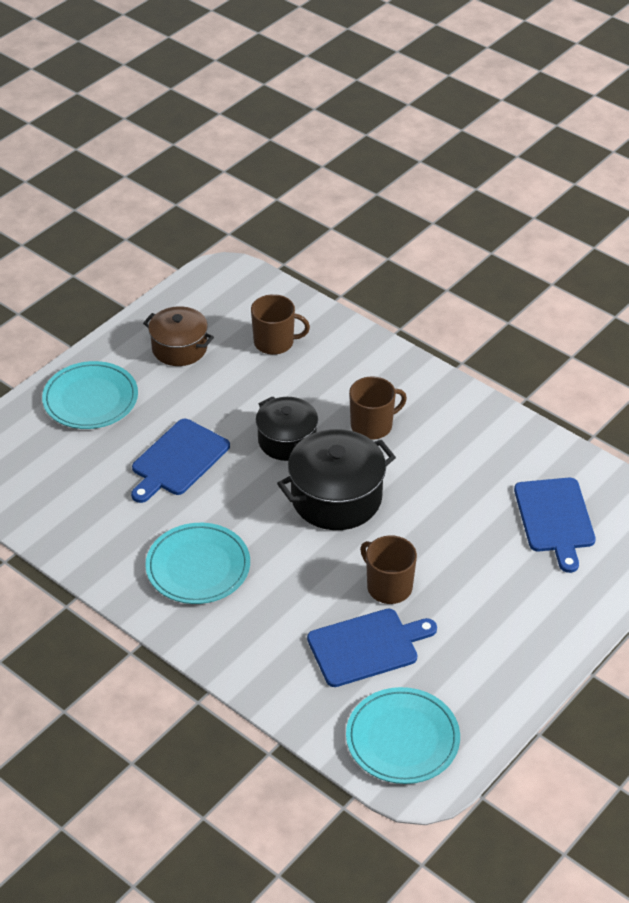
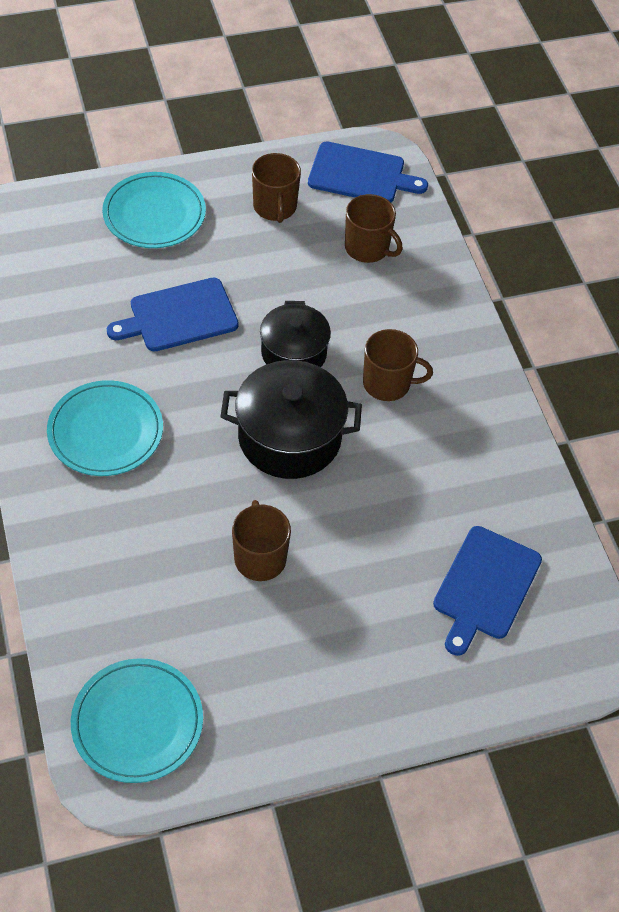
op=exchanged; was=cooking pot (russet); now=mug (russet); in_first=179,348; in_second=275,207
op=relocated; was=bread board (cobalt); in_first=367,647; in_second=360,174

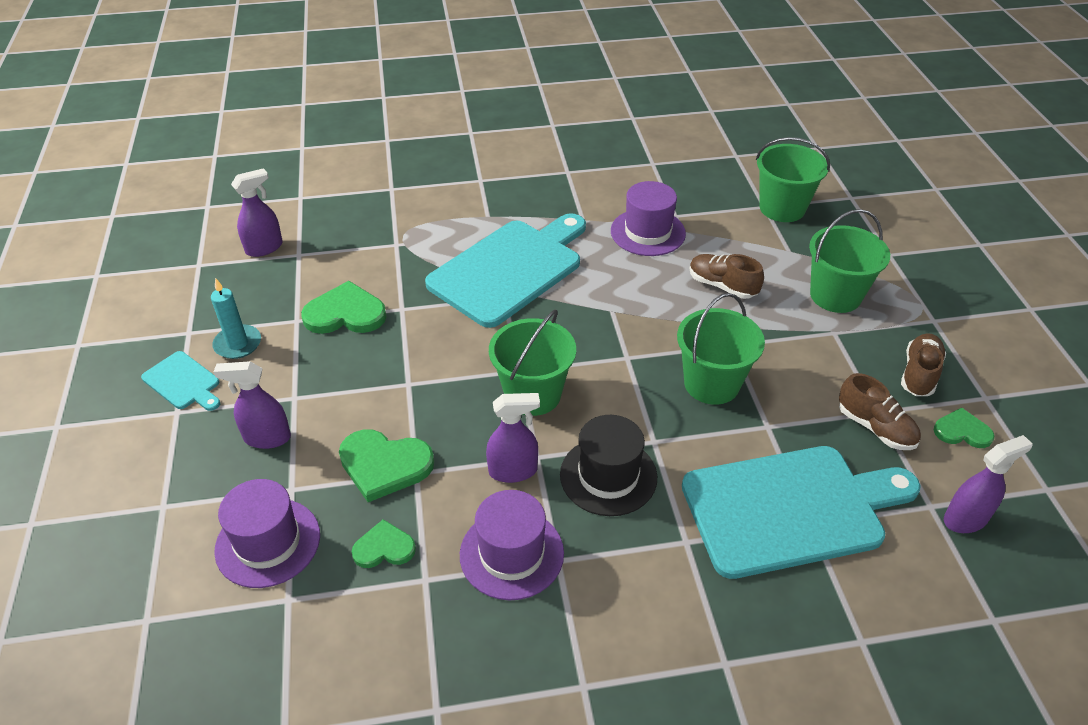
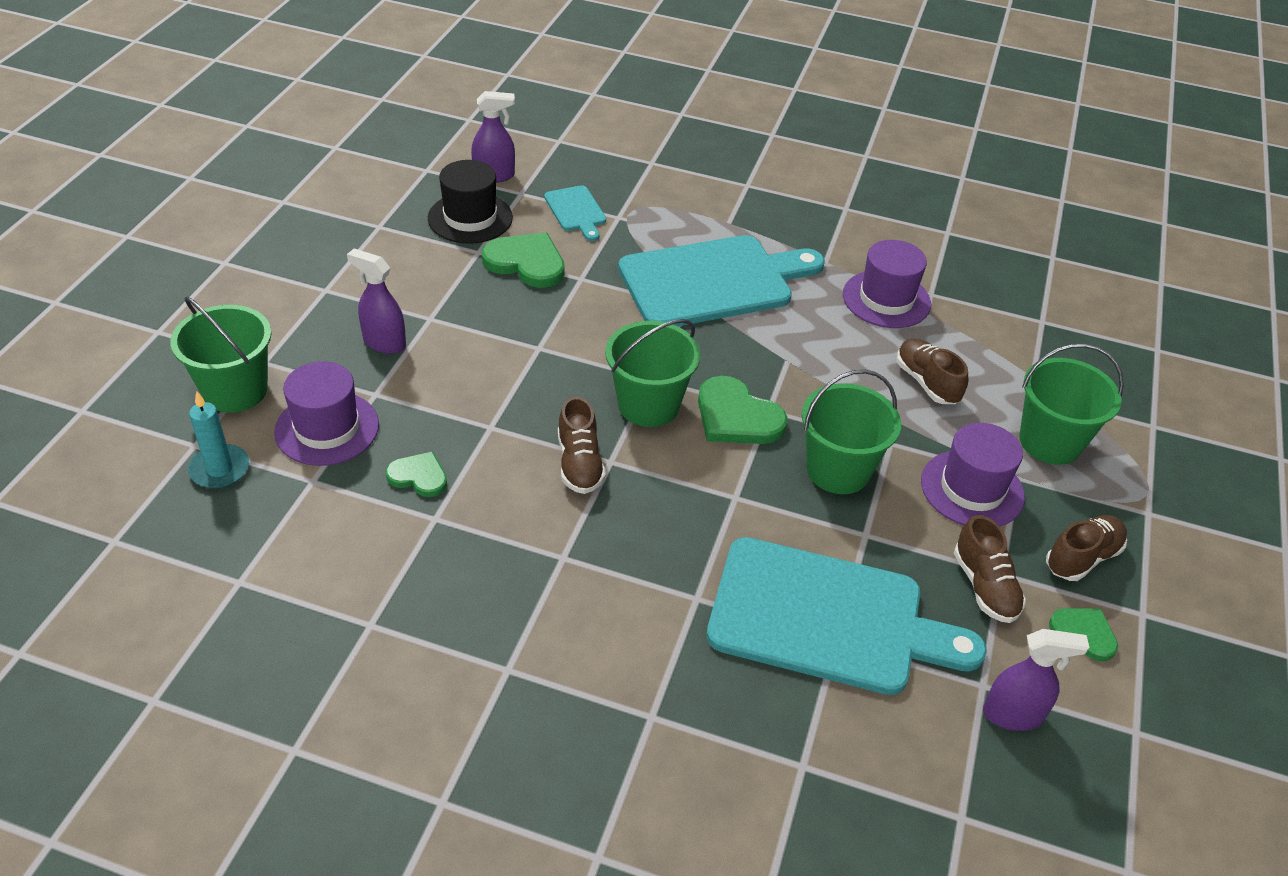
op=relocated; was=pail (green); in_first=782,208; in_second=235,390
op=relocated; was=candle (teal); in_first=238,344; in_second=220,469
op=relocated; was=bread board (teal); in_first=183,382; in_second=576,211
op=exchanged; was=sprayer (violet); now=sneaker (russet); in_first=513,471; in_second=579,464
op=relocated; was=tall hat (black); in_first=608,476; in_second=470,218
op=relocated; was=love heart (green); in_first=384,465; in_second=736,416
op=relocated; was=tall hat (violet); in_first=511,554; in_second=972,489

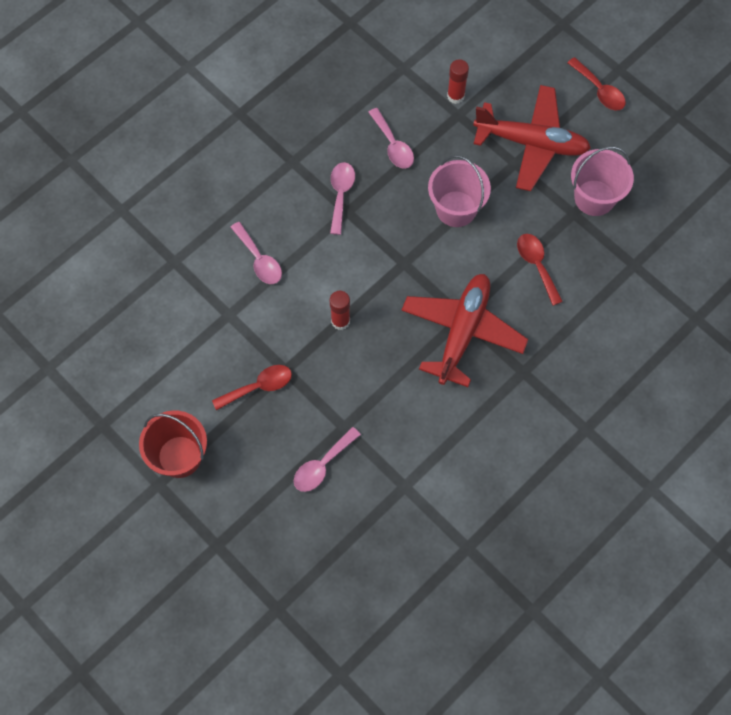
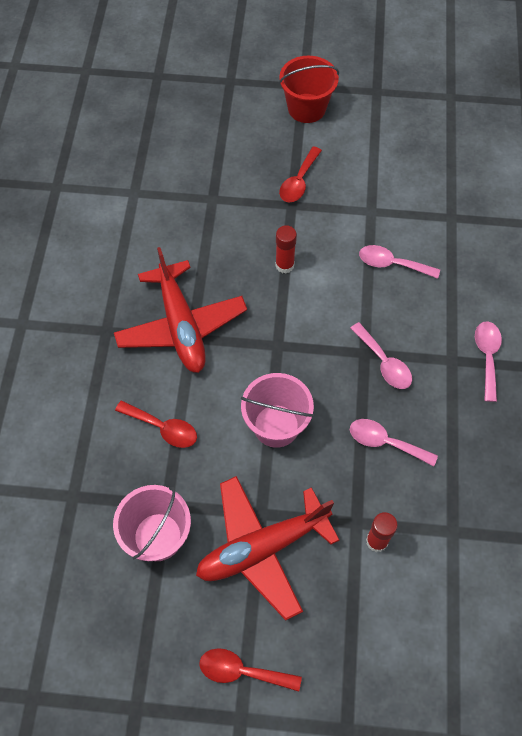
op=relocated; was=tablespoon (rose-pink); in_first=322,465; in_second=487,357

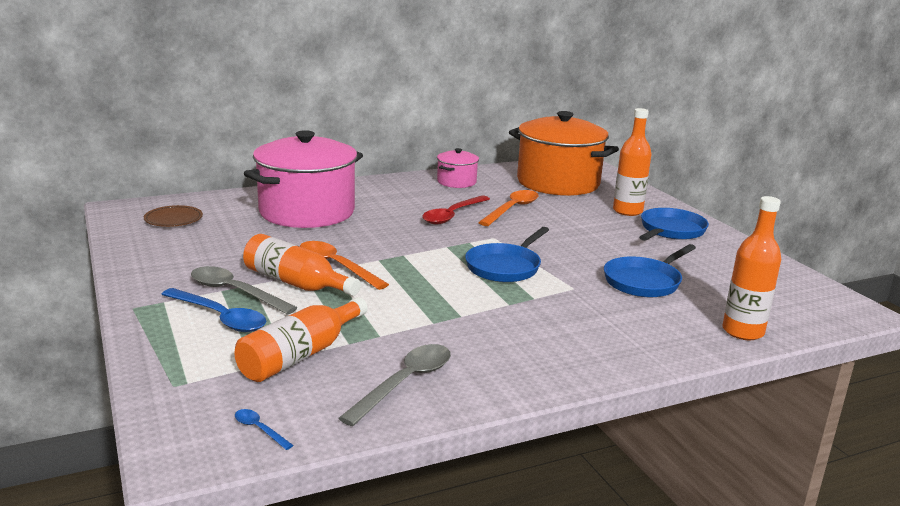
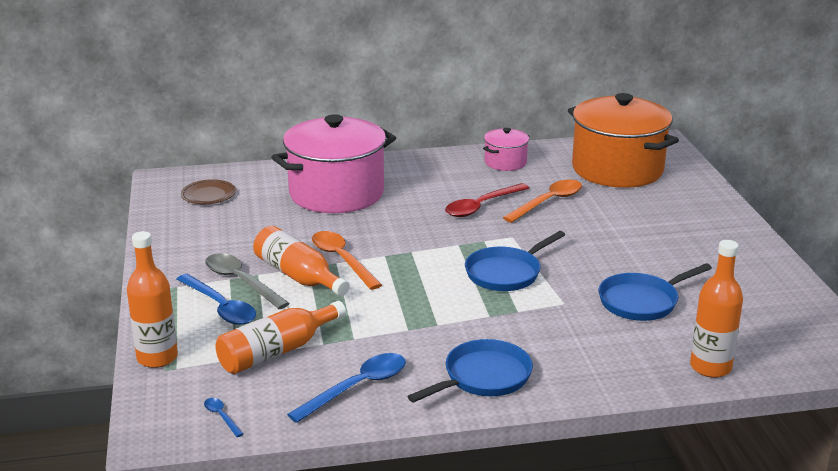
op=relocated; was=flask (bright orange); in_first=627,211; in_second=157,358
op=relocated; was=pan (cobalt); in_first=670,231; in_second=483,377
op=colour; was=tablespoon (grey); now=tablespoon (cobalt); in_first=405,383; in_second=357,387

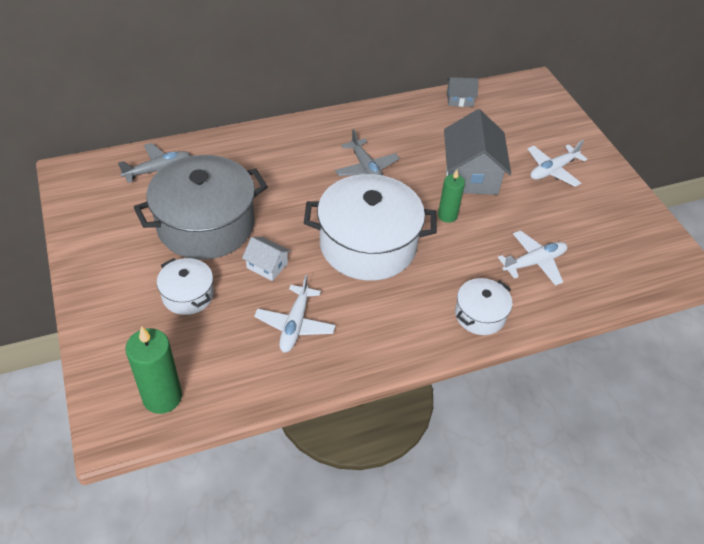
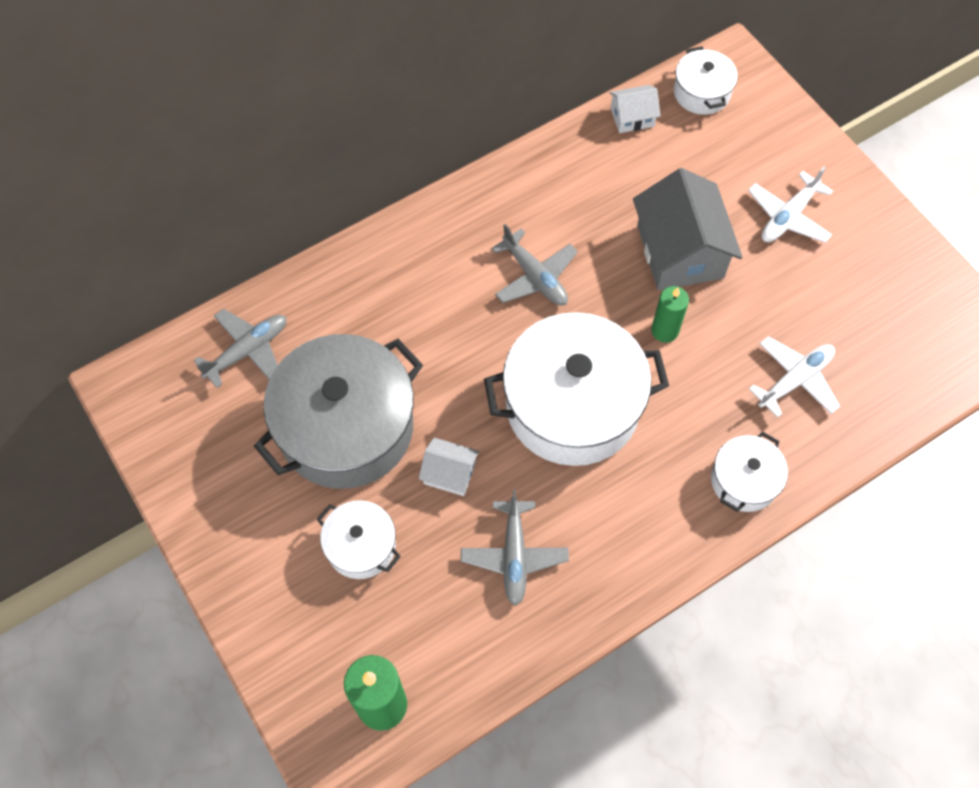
op=colour; was=cottage (grey); now=cottage (pure white); in_first=459,99; in_second=632,117
op=colour; was=toy plane (pure white); now=toy plane (grey); in_first=295,324; in_second=514,556
op=appeared; now=cooking pot (pure white); in_second=701,92

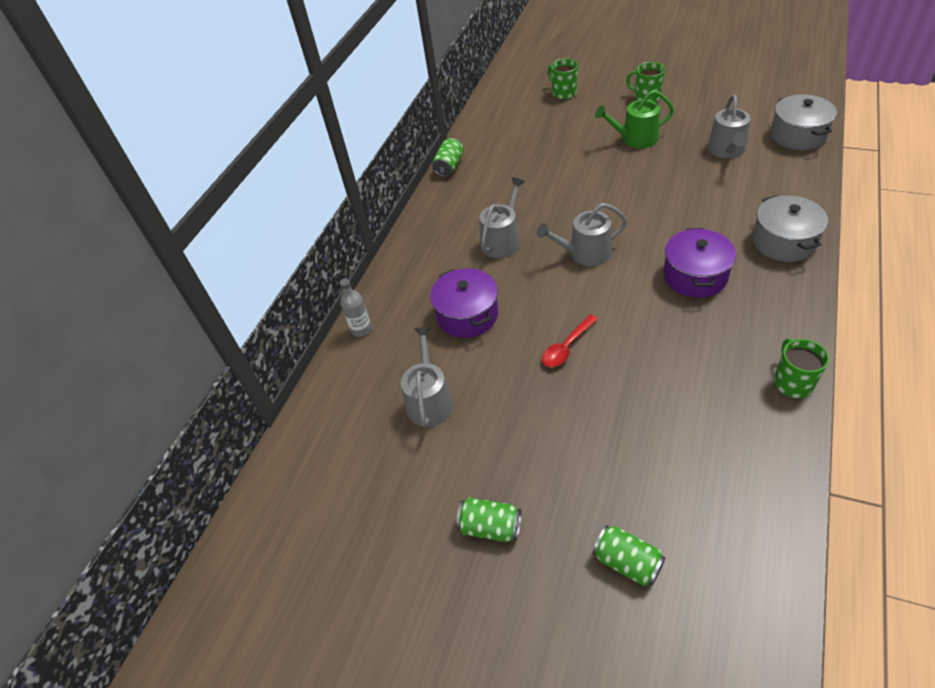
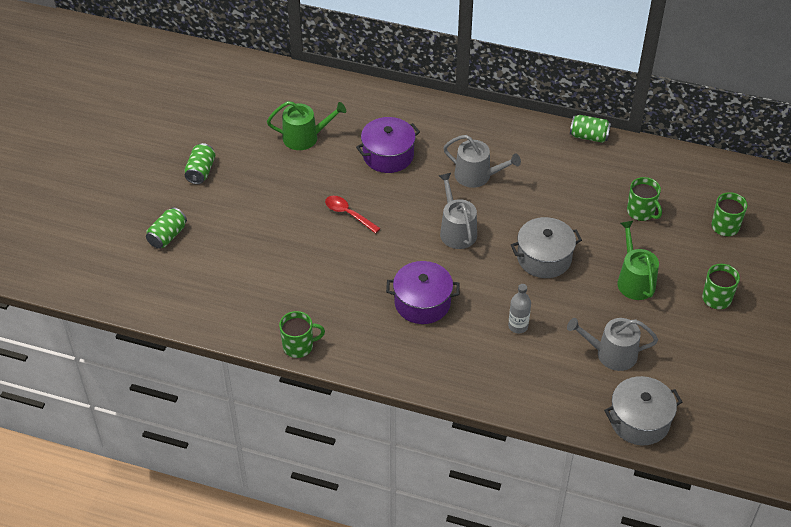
op=relocated; was=cooking pot (grey); in_first=783,241; in_second=544,258
op=relocated; was=flask (grey); in_first=361,329; in_second=518,326
op=colour; was=watering pot (grey); now=watering pot (green); in_first=429,400; in_second=305,137
op=appeared; now=mug (green); in_second=641,212

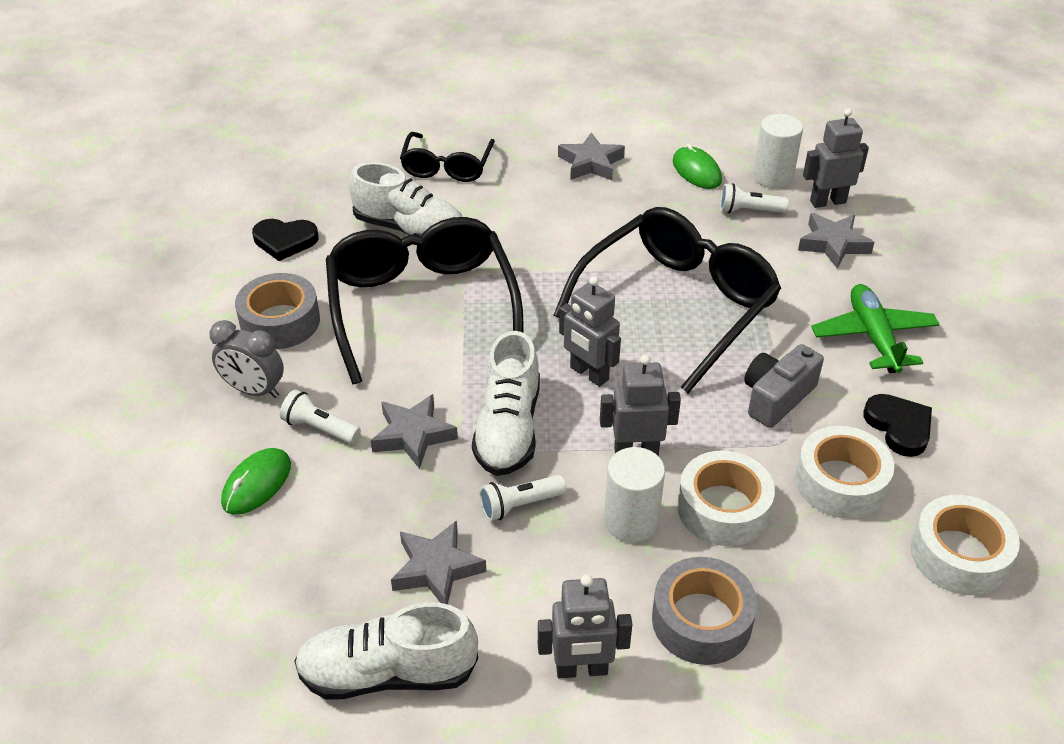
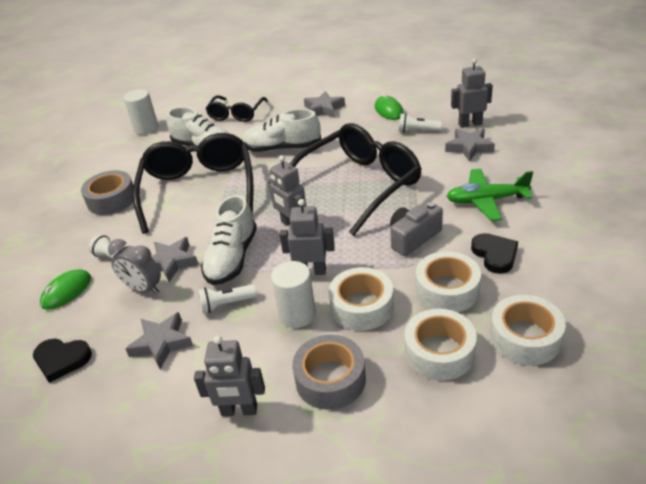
op=relocated; was=solid cylinder (pure white); in_first=773,177; in_second=146,128
op=relocated; was=love heart (black); in_first=285,241; in_second=62,360
op=spun; was=toy plane (green); in_first=873,337; in_second=486,200; clockwise=-90
op=relocated; was=alarm clock (grey); in_first=254,390; in_second=143,289
op=relocated; was=sneaker (pure white); in_first=388,673; in_second=282,148
op=appeared; now=tape (pure white); in_second=439,352

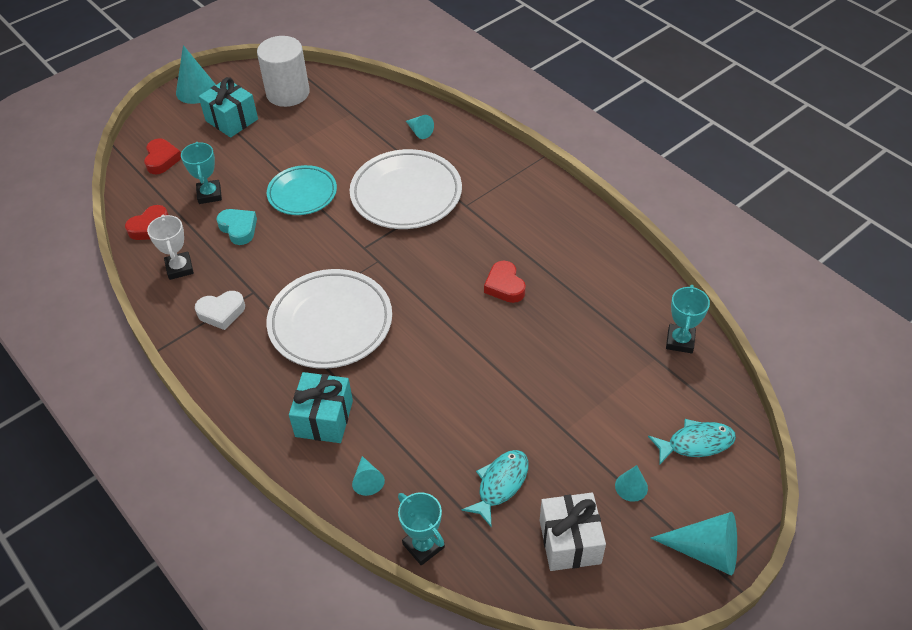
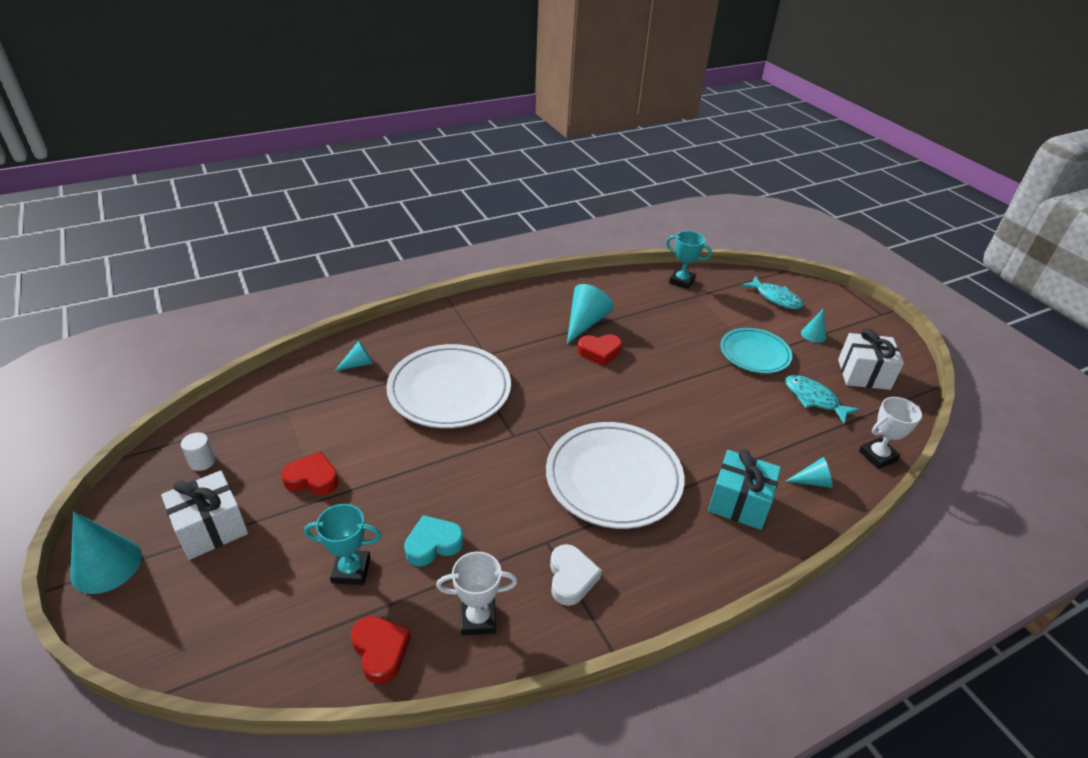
op=size; was=solid cylinder (pure white); in_first=288,93; in_second=202,462; ratio=0.41
op=colour; was=wrapped gift (teal); now=wrapped gift (pure white); in_first=231,120; in_second=211,528
op=relocated; was=love heart (red); in_first=162,159; in_second=312,478
op=relocated; was=plate (teal); in_first=302,193; in_second=754,354
op=spun; was=toy fish (teal); in_first=696,443; in_second=775,298; clockwise=135
op=colour; was=trophy (teal); now=trophy (pure white); in_first=423,546; in_second=877,456
op=relocated; was=cone shape (teal); in_first=705,551; in_second=585,323

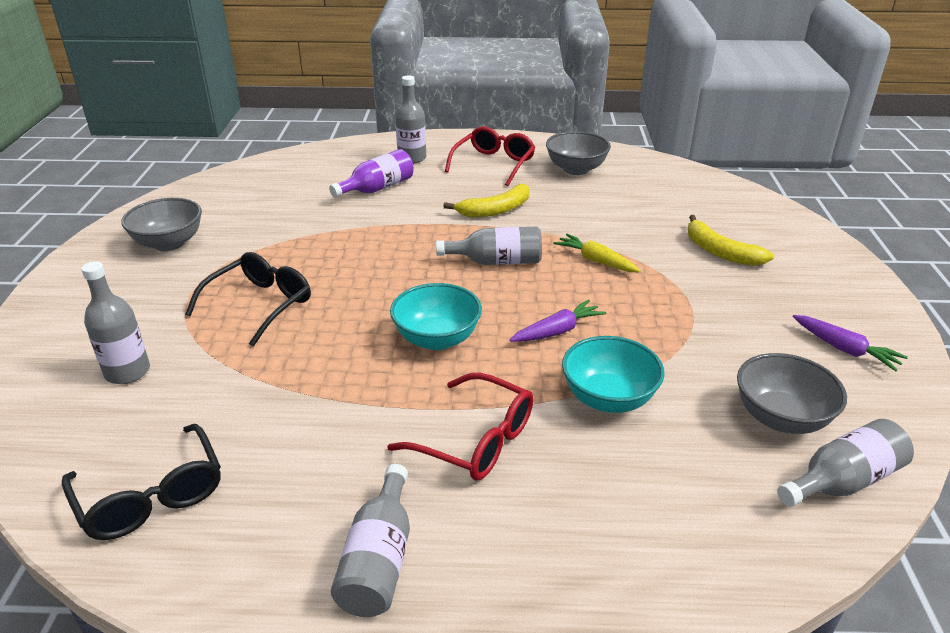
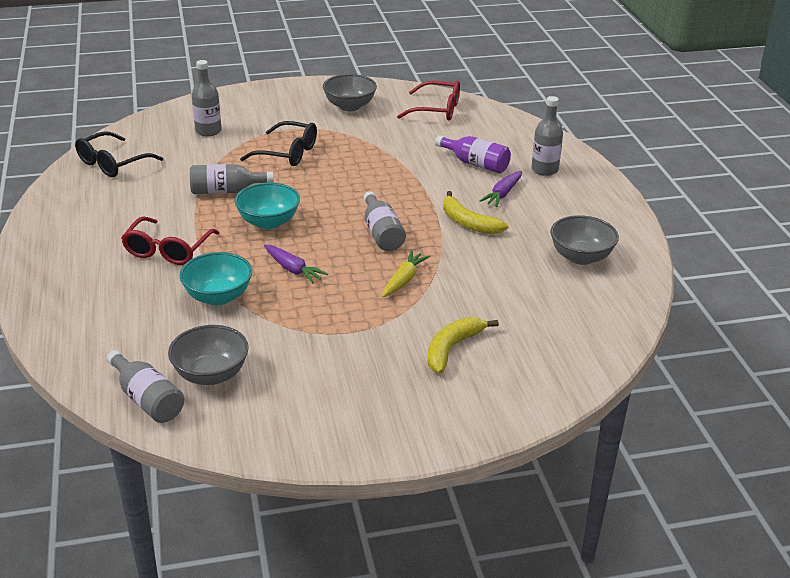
op=relocated; was=spectacles (red); in_first=493,164; in_second=436,110
op=relocated; was=root vegetable (violet); in_first=844,349; in_second=502,194
op=relocated; was=flask (grey); in_first=379,560; in_second=226,191

